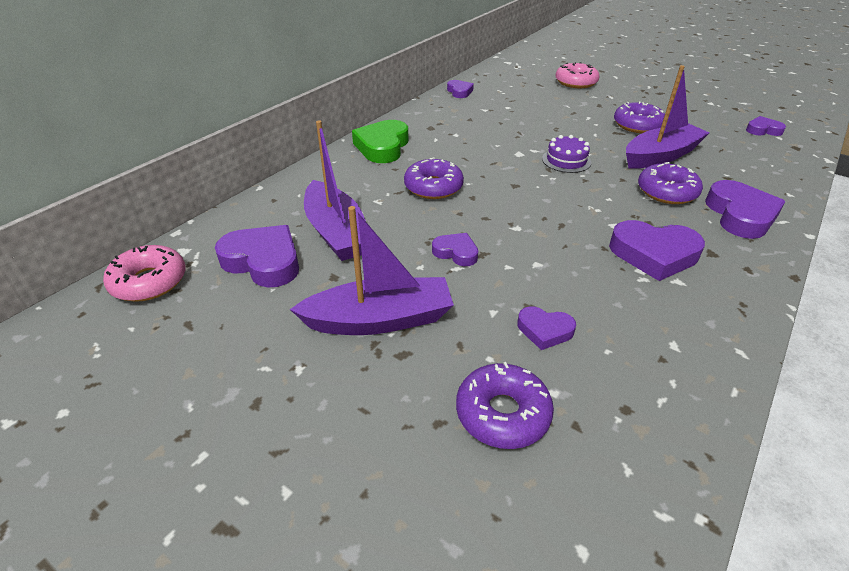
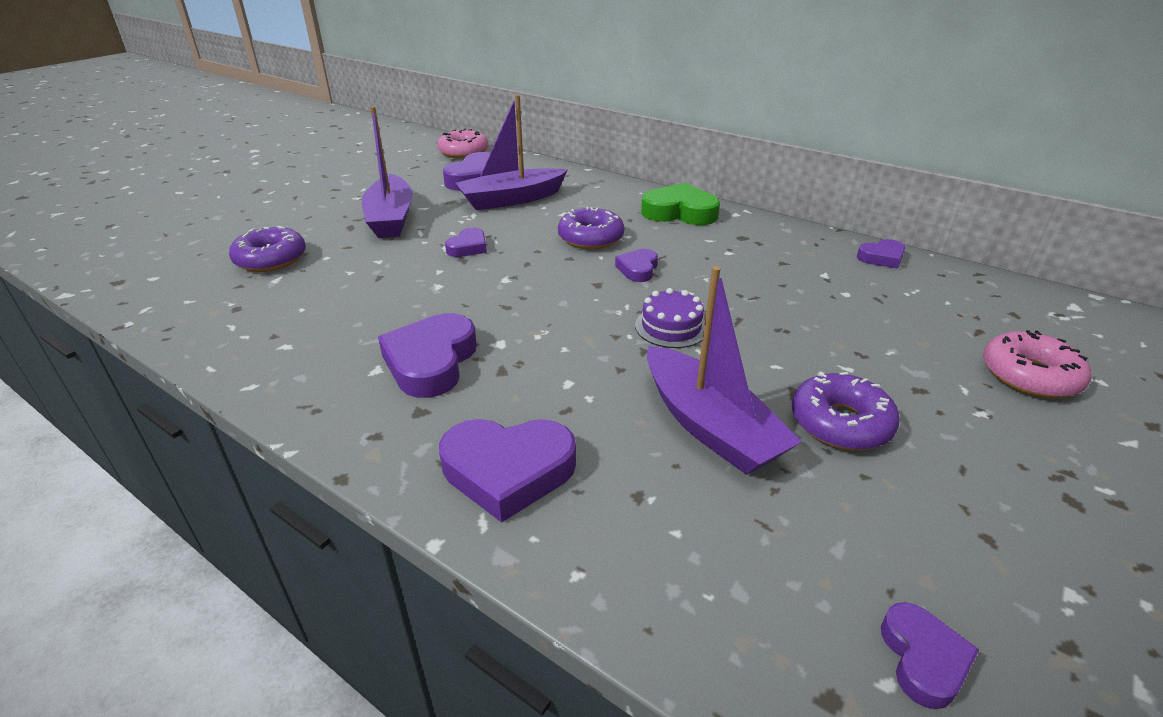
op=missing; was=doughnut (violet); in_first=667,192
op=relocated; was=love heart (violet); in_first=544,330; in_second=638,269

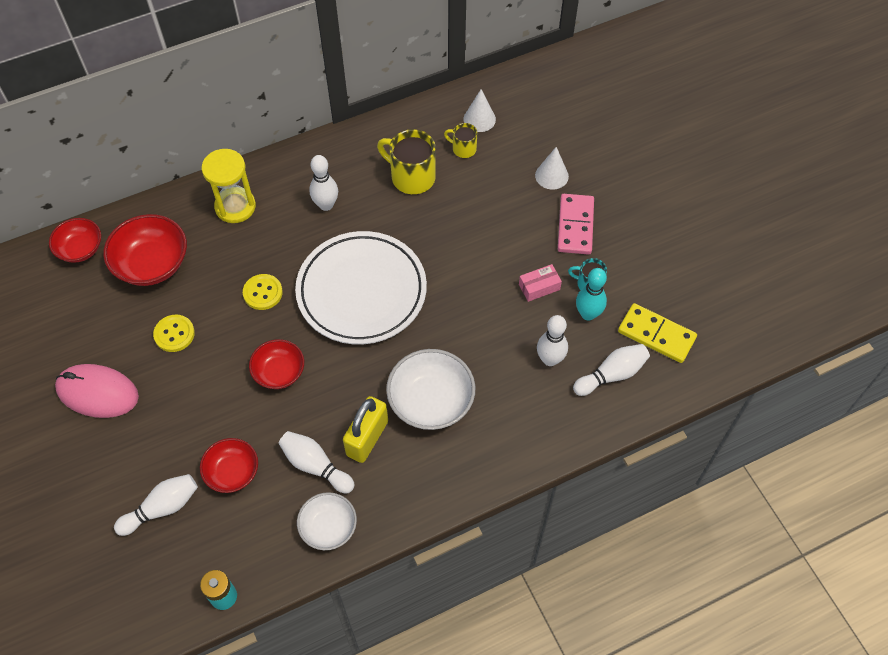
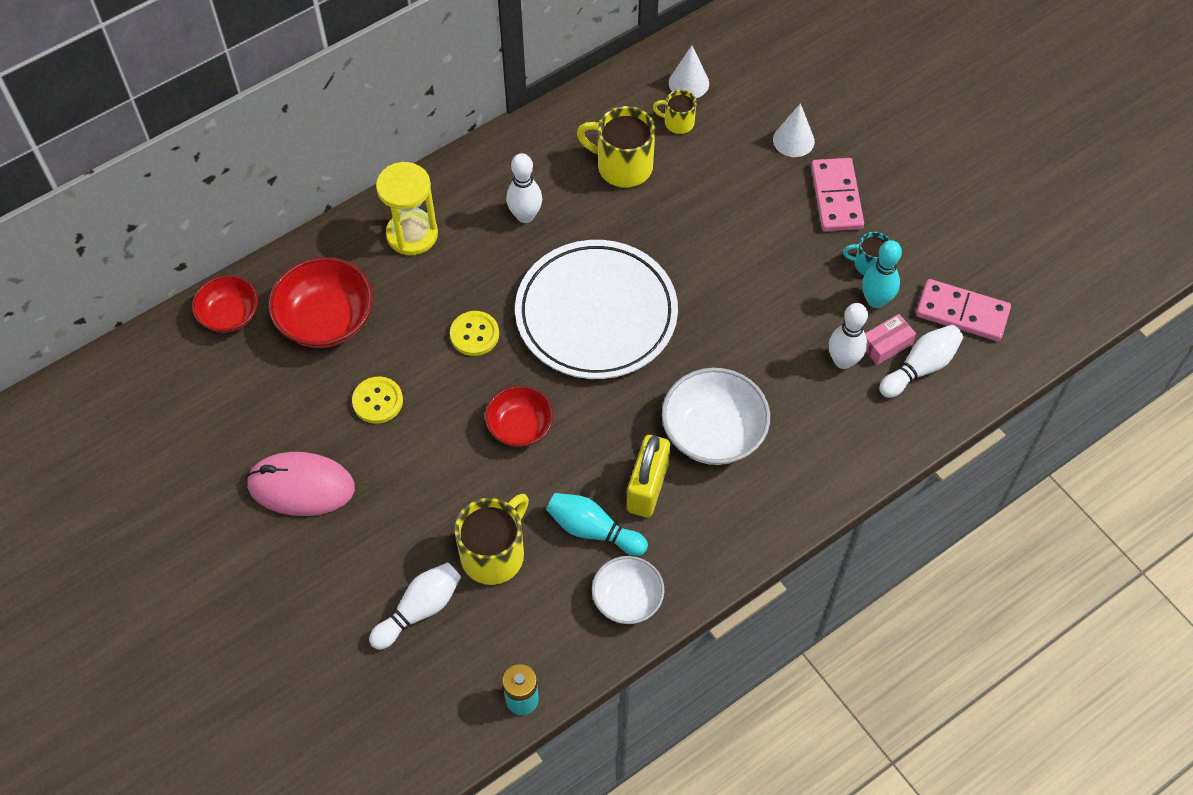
op=relocated; was=parcel (rose-pink); in_first=539,287; in_second=886,344
op=colour; was=domino piece (bright yellow); now=domino piece (rose-pink); in_first=656,334; in_second=962,312
op=colour; was=tenpin (pure white); now=tenpin (teal); in_first=315,466; in_second=593,530
op=exchanged; was=bowl (red); now=mug (bright yellow); in_first=232,472; in_second=494,554

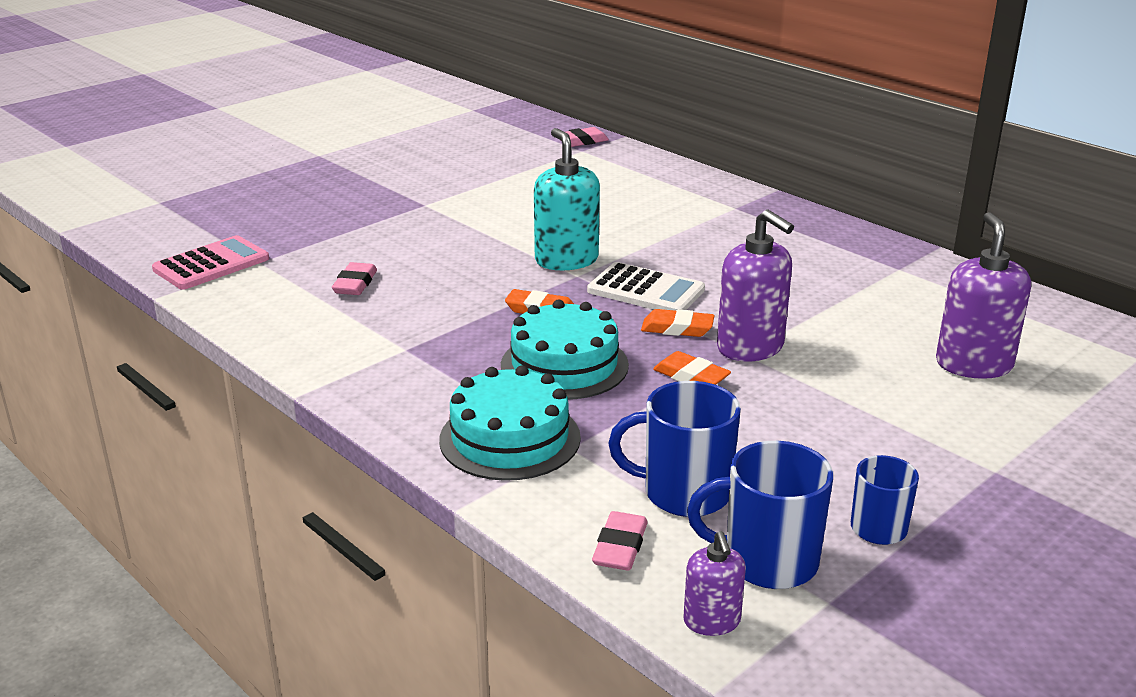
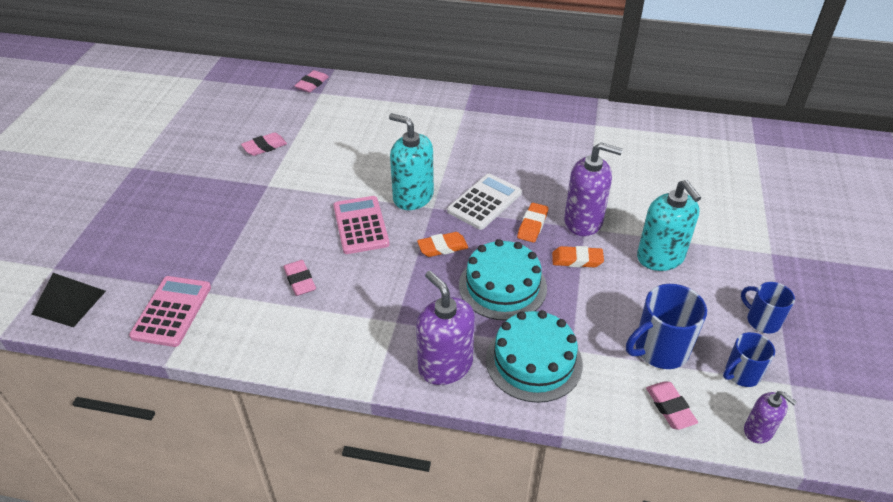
op=relocated; was=soap pump (violet); in_first=973,364; in_second=445,365
op=spun; was=pocket calculator (pure white); in_first=646,290; in_second=484,202; clockwise=-45
op=spun; was=gum eraser (bright orange); in_first=677,328; in_second=532,225; clockwise=-45
op=size; was=mug (cobalt); in_first=767,561; in_second=741,374; ratio=0.63
op=appeared; now=gum eraser (rose-pink); in_second=265,147
op=appeared; now=soap pump (teal); in_second=660,257
op=appeared; now=pocket calculator (rose-pink); in_second=361,225
op=appeared; now=solid pyramid (black); in_second=69,302

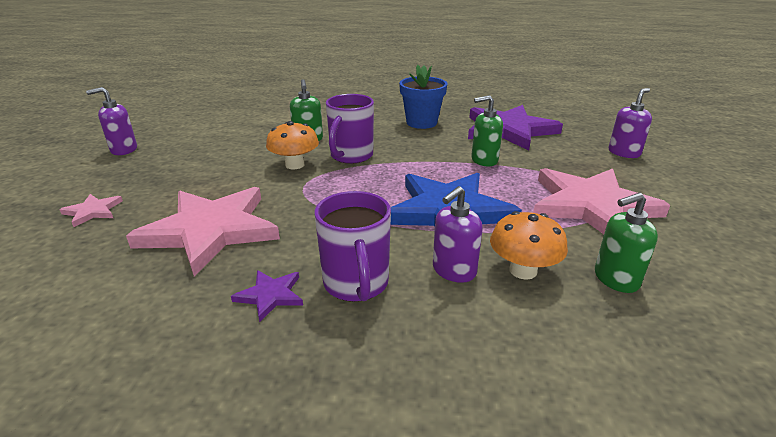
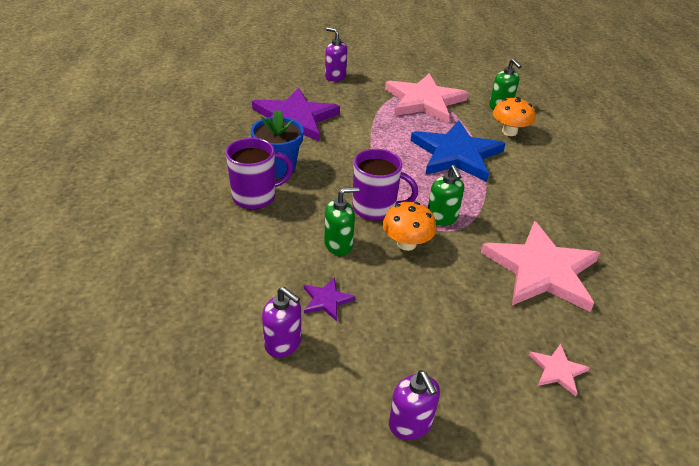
op=relocated; was=soap pump (green); in_first=484,160; in_second=442,218
op=relocated; was=soap pump (violet); in_first=453,270; in_second=283,343
op=relocated; was=mug (violet); in_first=356,284; in_second=256,196
op=relocated; was=star shape (violet); in_first=270,295; in_second=327,300

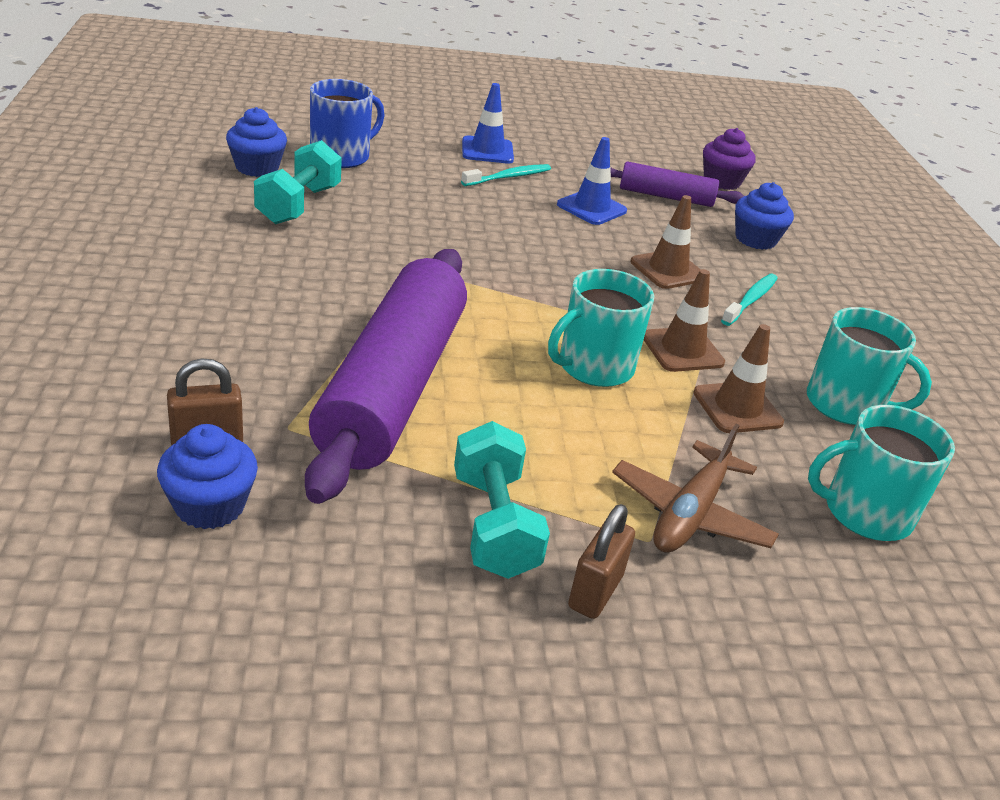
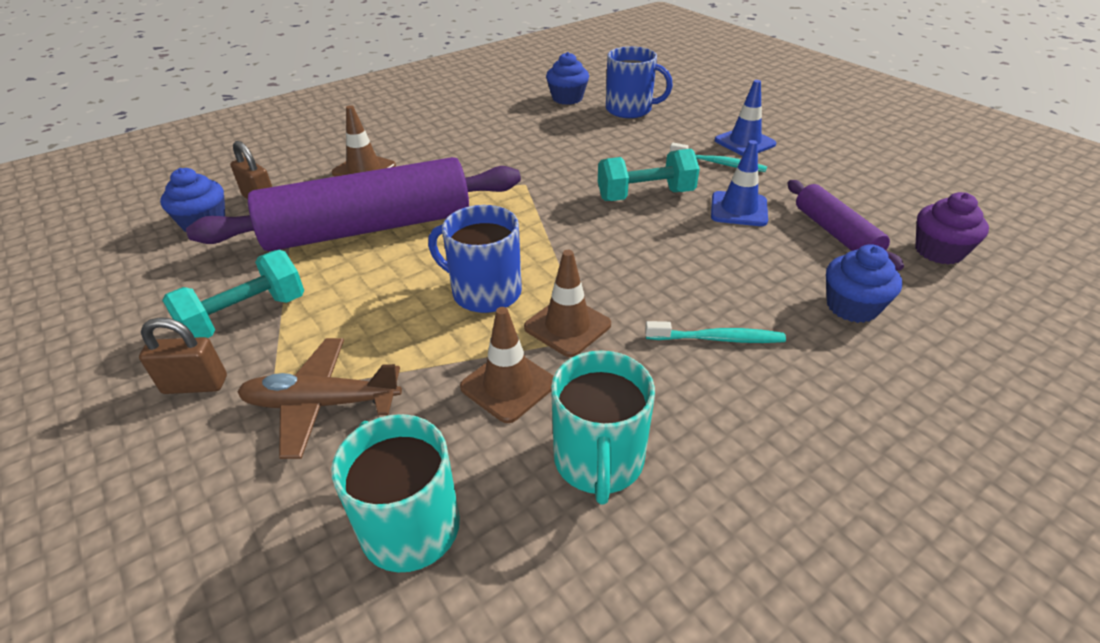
op=relocated; was=free weight (teal); in_first=299,205; in_second=645,195
op=relocated; was=traffic cone (russet); in_first=668,270; in_second=364,169
op=colour; was=mug (teal); now=mug (cobalt); in_first=593,367; in_second=484,292

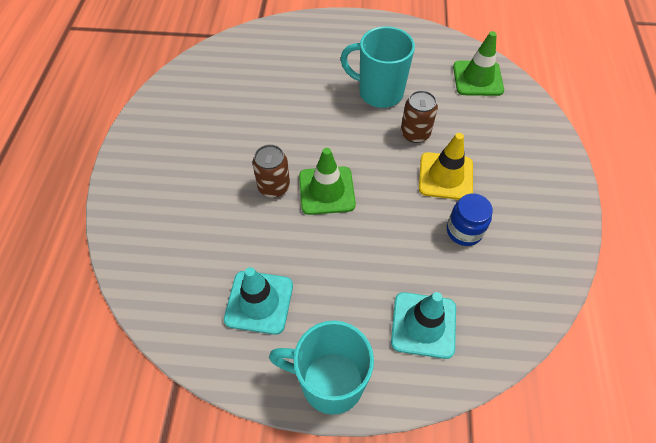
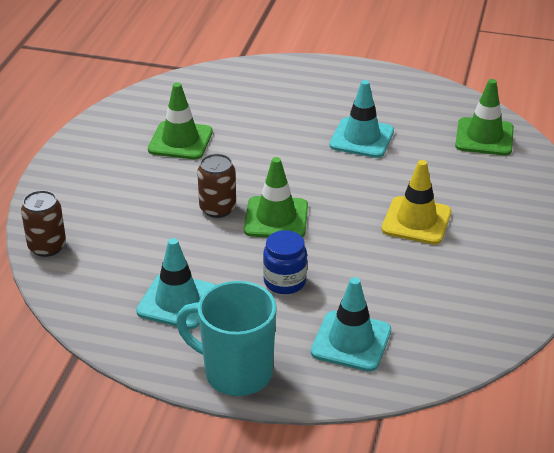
op=exchanged; was=mug (teal); now=traffic cone (teal); in_first=379,92; in_second=361,138
op=relocated; was=tin (russet); in_first=415,133; in_second=47,247
op=relocated; was=jam jar (cobalt); in_first=464,231; in_second=285,282
op=appeared; now=traffic cone (green); in_second=180,141

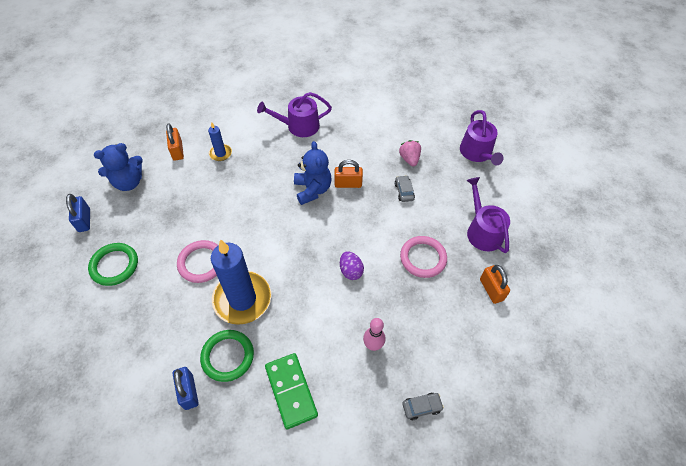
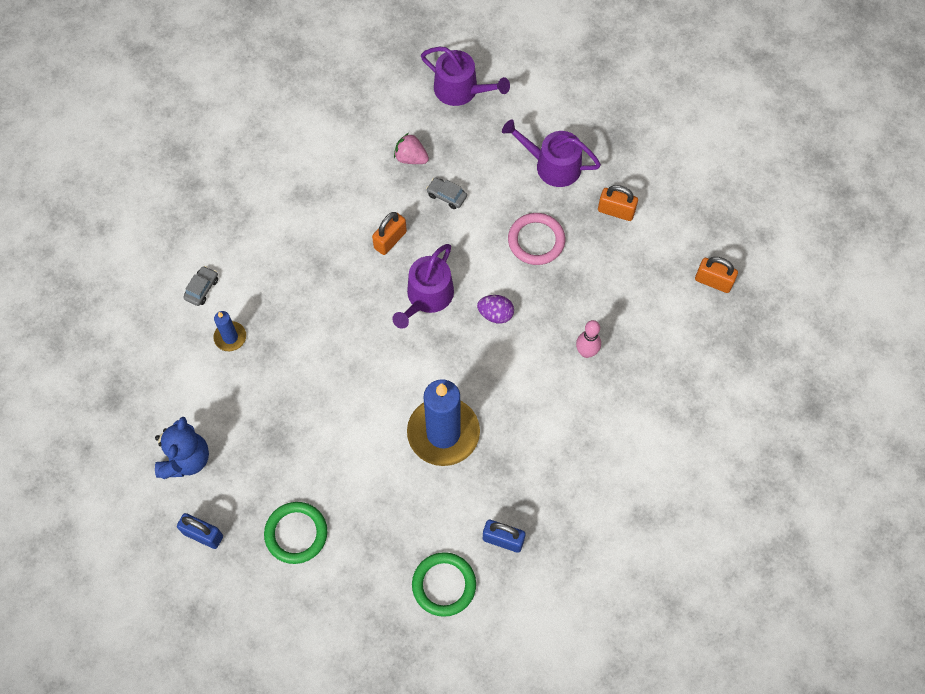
op=relocated; was=watering pot (violet); in_first=299,126; in_second=427,297
op=relocated; was=lock (bright orange); in_first=177,151; in_second=713,281
op=missing; was=teddy bear (cobalt); in_first=312,190
op=missing; was=hoop (rose-pink); in_first=201,263
op=relocated; was=hoop (green); in_first=227,356; in_second=444,585
op=missing; was=domino piece (green); in_first=291,391
op=relocated; was=toy car (grey); in_first=421,407; in_second=202,288

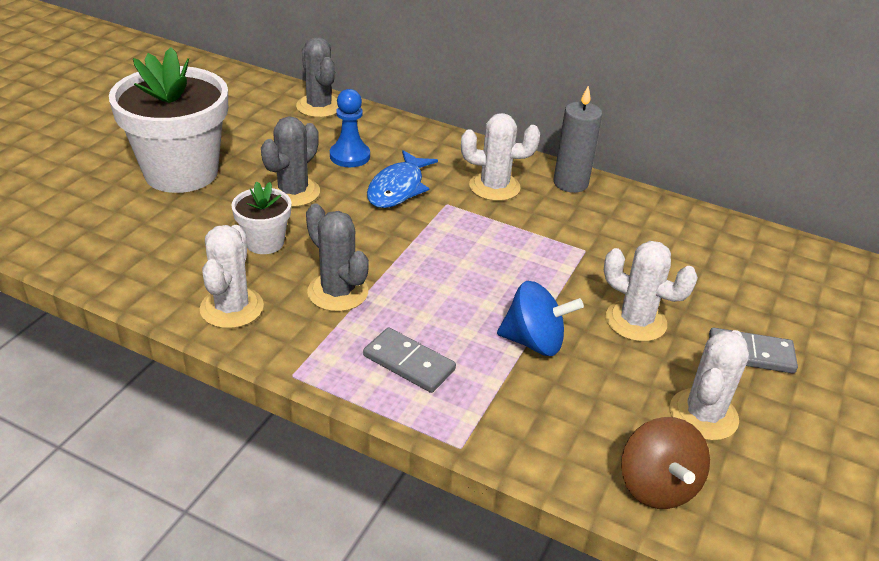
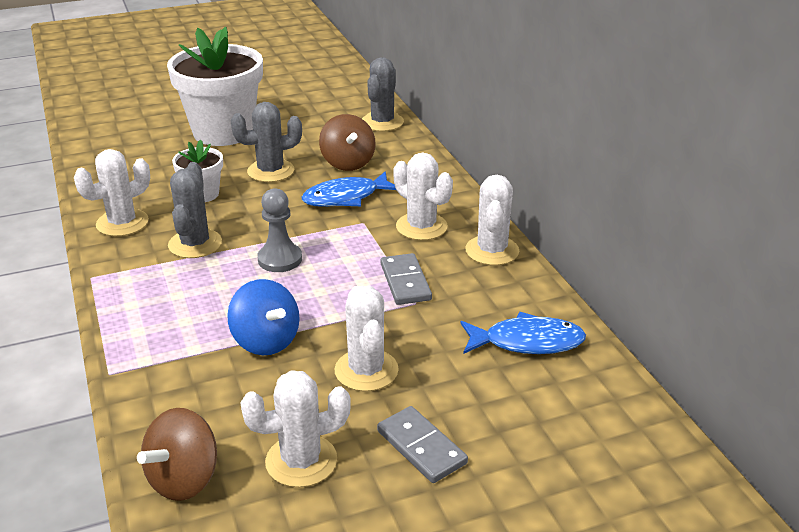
op=exchanged; was=candle (grey); now=saguaro cactus (pure white); in_first=570,183; in_second=492,251
op=exchanged; was=game pawn (cobalt); now=whirligig (russet); in_first=349,156; in_second=348,163
op=relocated; was=domino piece (grey); in_first=409,363; in_second=405,282
op=appeared; now=game pawn (grey); in_second=280,259
op=appeared; now=toy fish (cobalt); in_second=527,342

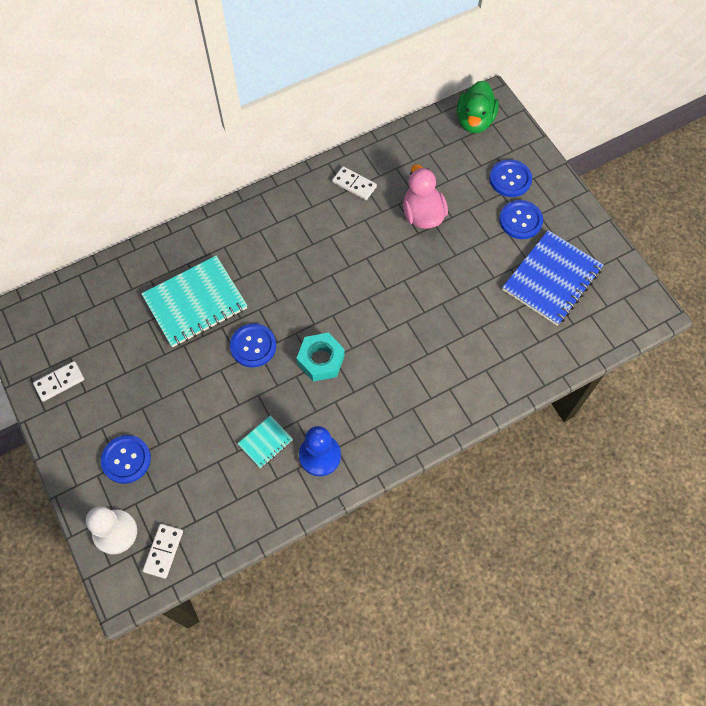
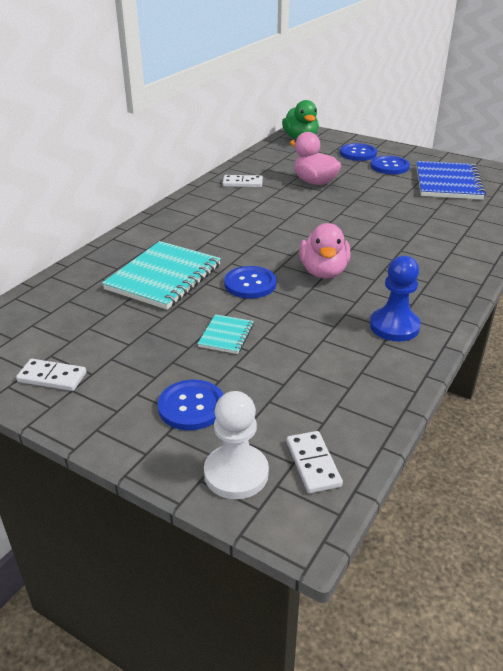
op=exchanged; was=hex nut (teal); now=duck (rose-pink); in_first=321,360; in_second=323,272
op=spun; was=domino piece (pure white); in_first=59,382; in_second=52,377; clockwise=75
op=relocated; was=notebook (teal); in_first=265,442; in_second=226,335

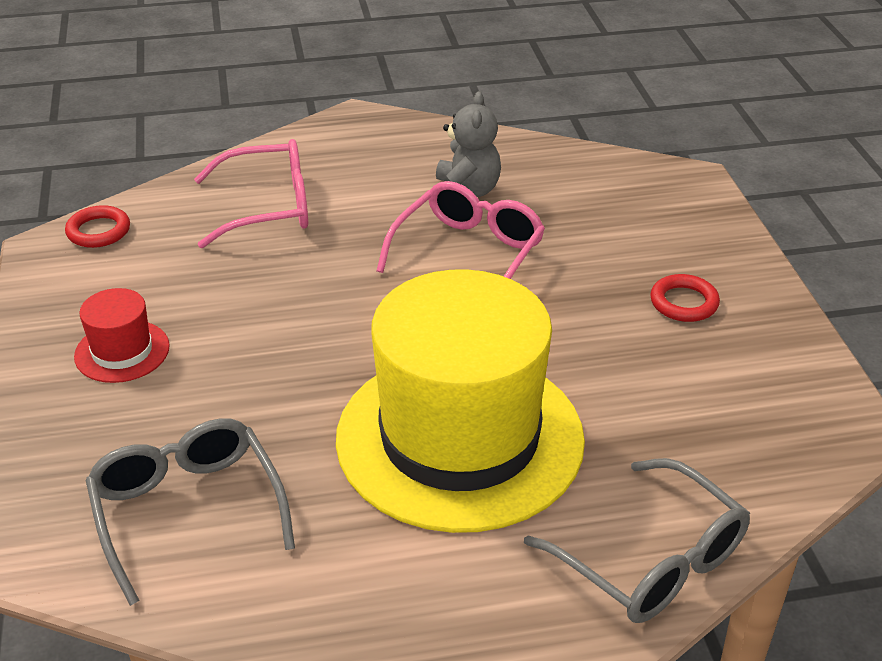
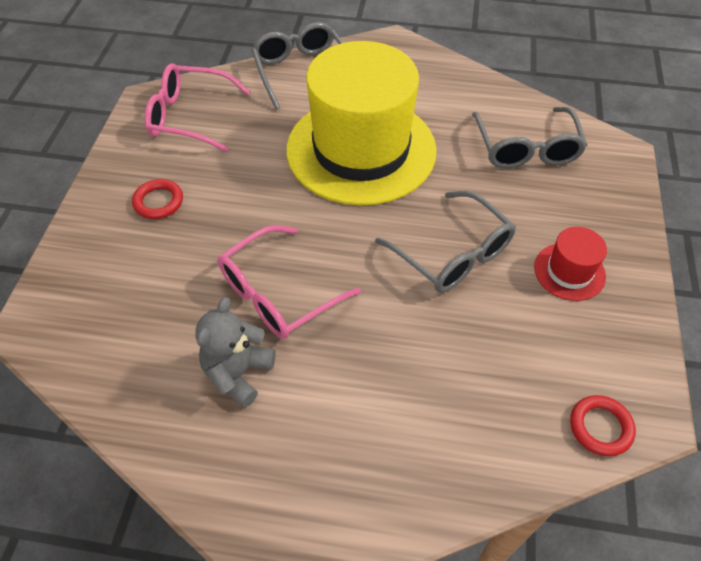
op=relocated; was=spectacles (rose-pink); in_first=267,207; in_second=190,117
op=appeared; now=spectacles (grey); in_second=452,253

